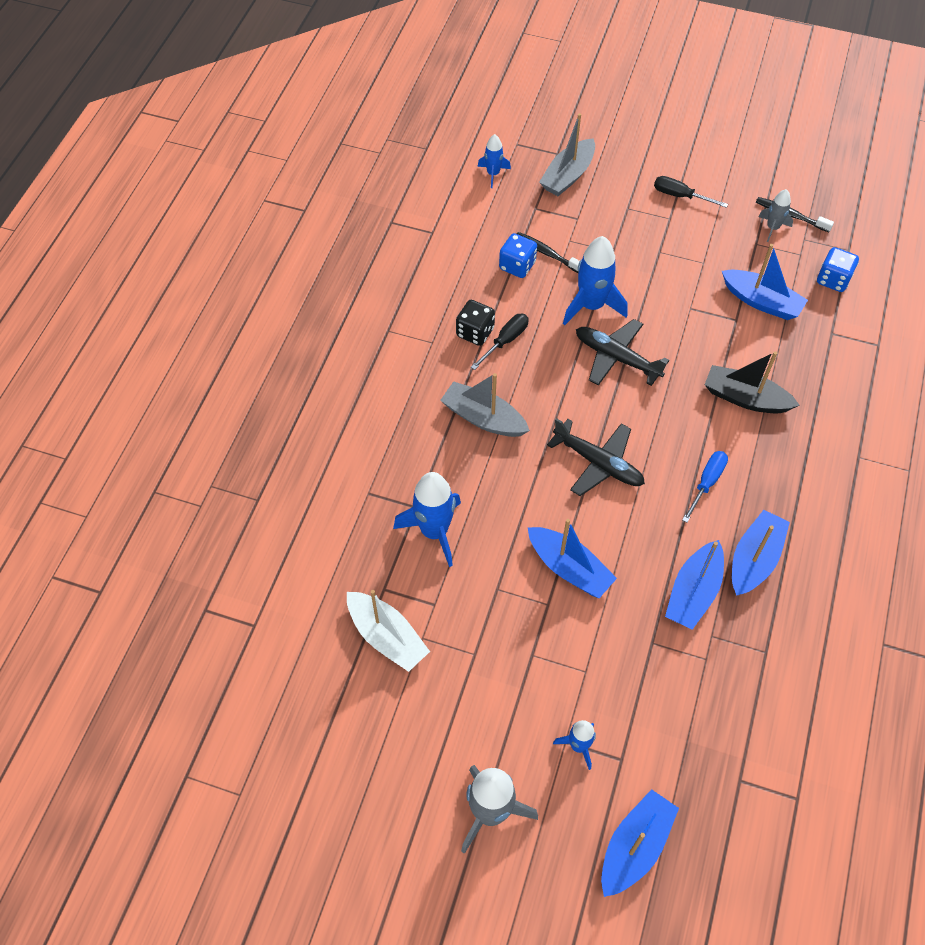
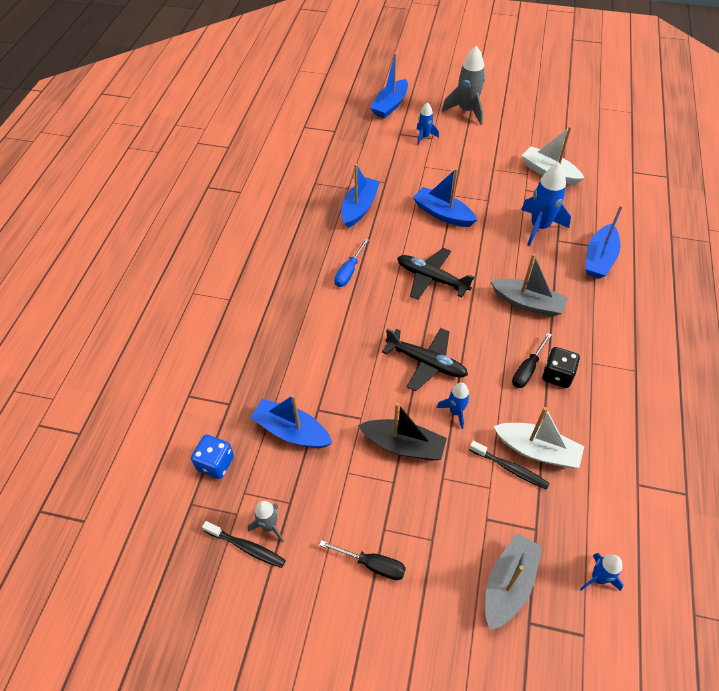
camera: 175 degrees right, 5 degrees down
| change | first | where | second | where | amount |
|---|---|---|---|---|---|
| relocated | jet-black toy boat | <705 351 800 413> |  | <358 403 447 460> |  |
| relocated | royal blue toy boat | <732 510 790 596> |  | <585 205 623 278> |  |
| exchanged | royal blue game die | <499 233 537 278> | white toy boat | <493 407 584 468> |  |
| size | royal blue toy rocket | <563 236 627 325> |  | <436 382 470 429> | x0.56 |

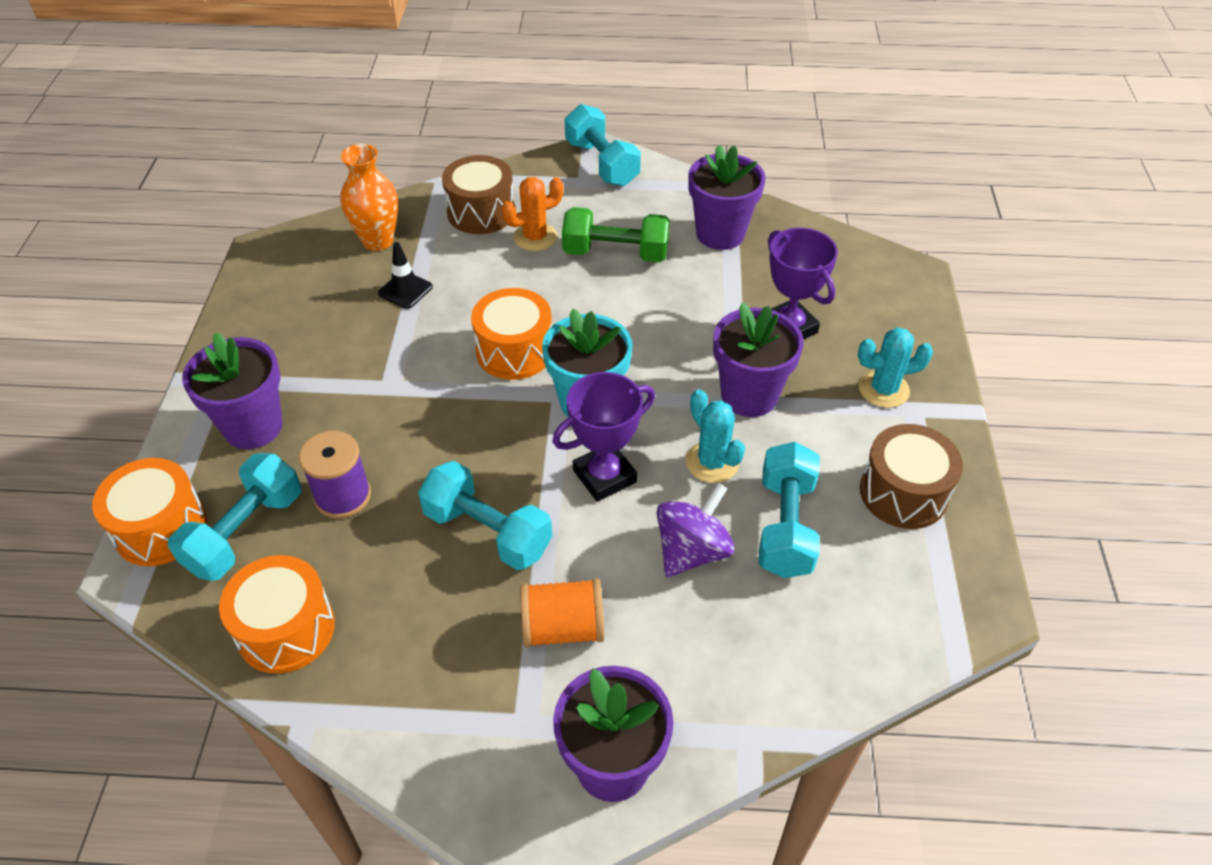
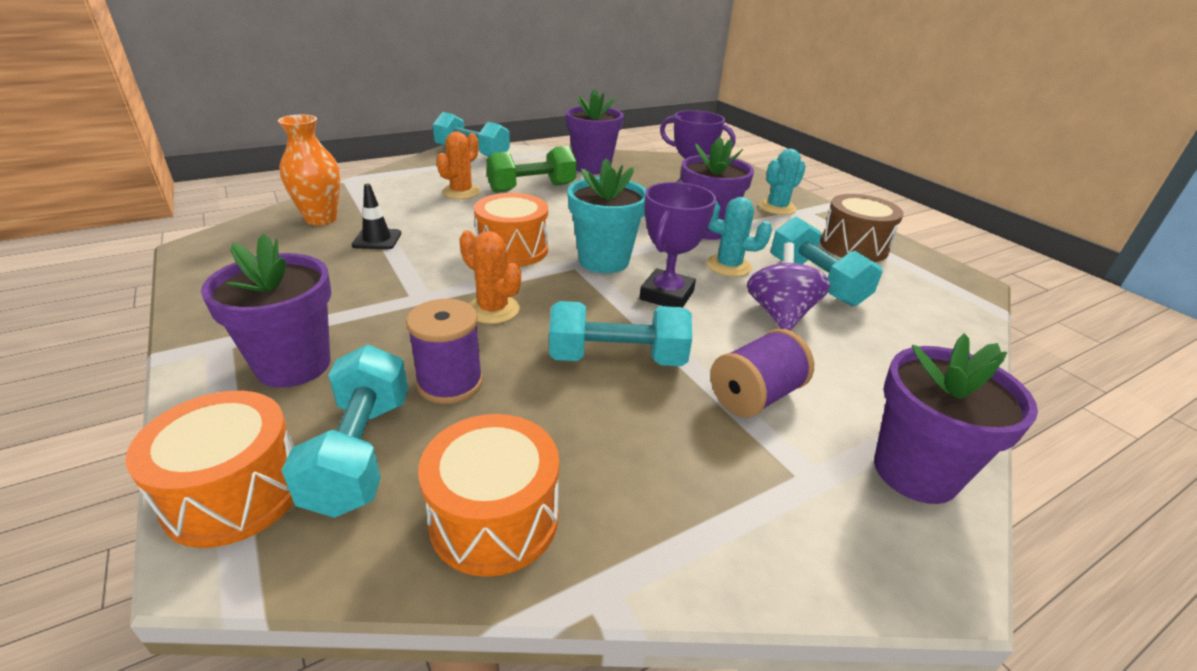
camera: 35 degrees left, 15 degrees down
| change | first | where | second | where | amount |
|---|---|---|---|---|---|
| missing | brown drum | <442 155 515 234> |  |  |  |
| appeared |  |  | orange-coloured cactus | <459 230 521 324> |  |
| colour | orange-coloured bobbin | <520 578 604 648> | purple bobbin | <710 329 814 418> |  |

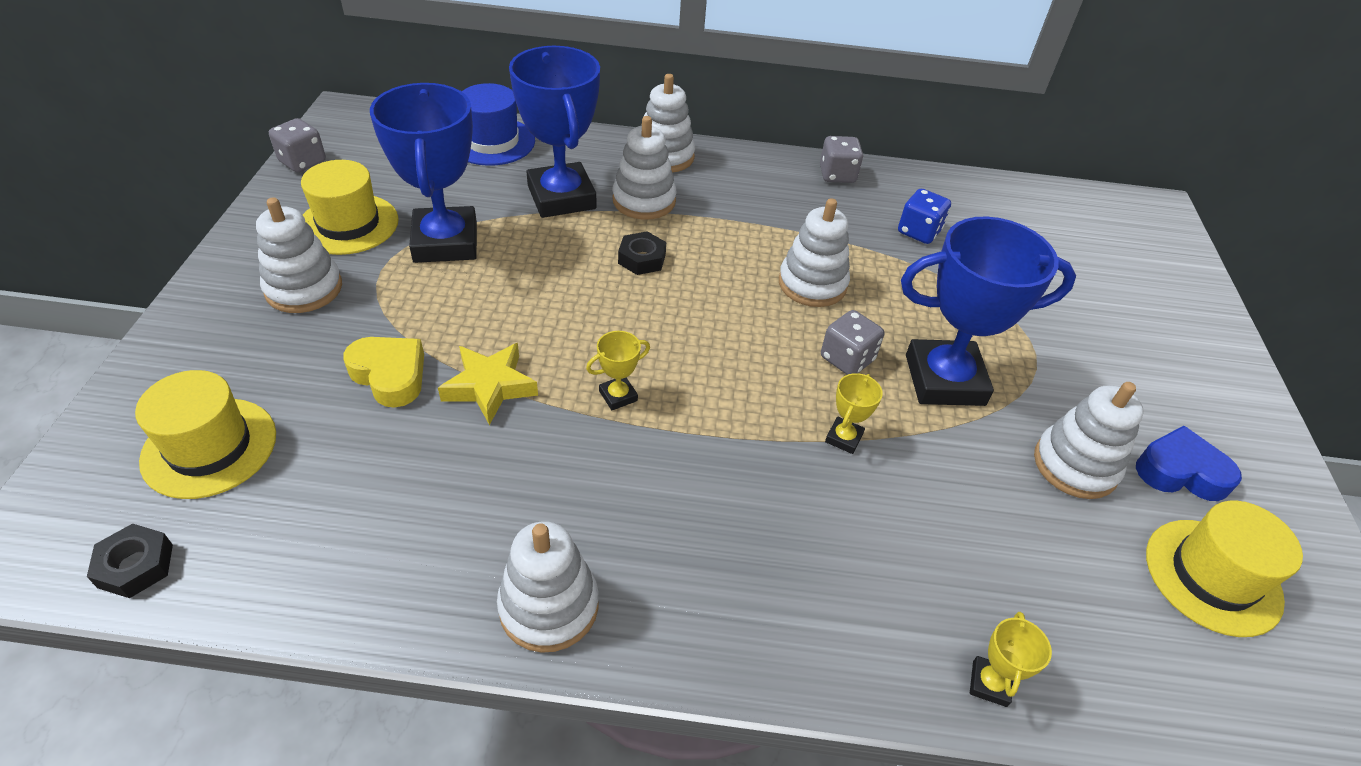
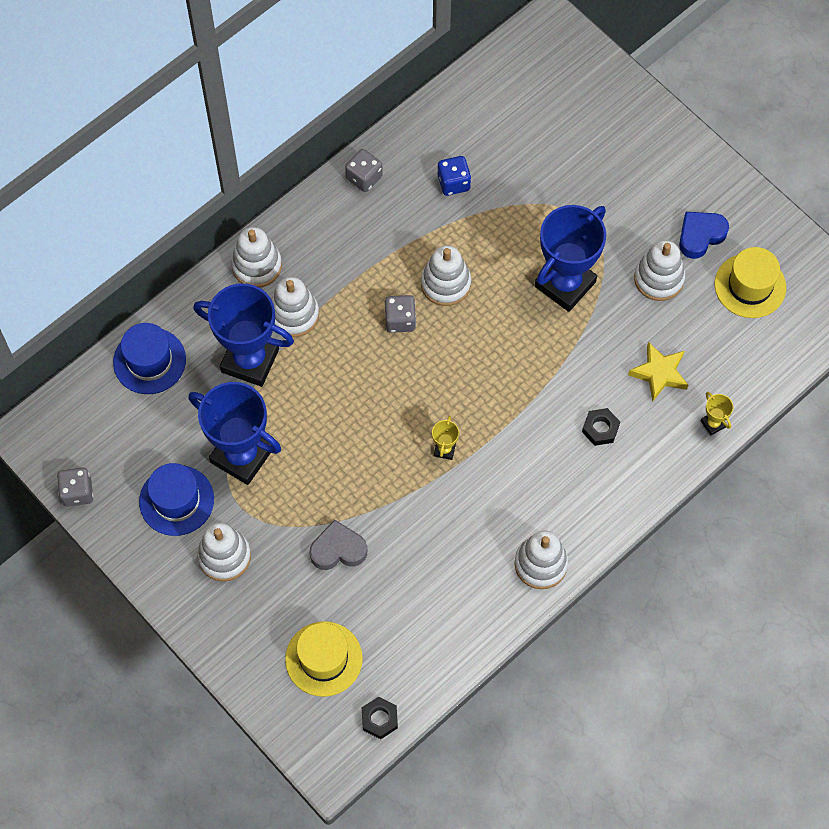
camera: 45 degrees left, 20 degrees up
| change | first | where | second | where | amount |
|---|---|---|---|---|---|
| missing | bright yellow award cup | <825 373 883 454> |  |  |  |
| relocated | bright yellow star | <438 343 538 425> |  | <628 342 688 402> |  |
| relocated | jet-black hexagon nut | <618 231 666 275> |  | <582 408 620 446> |  |
| relocated | grey game die | <821 310 884 375> |  | <385 295 416 333> |  |
| colour | bright yellow top hat | <301 160 399 255> | royal blue top hat | <139 463 214 536> |  |
| colour | bright yellow heart | <343 337 424 408> | grey heart | <310 519 367 570> |  |

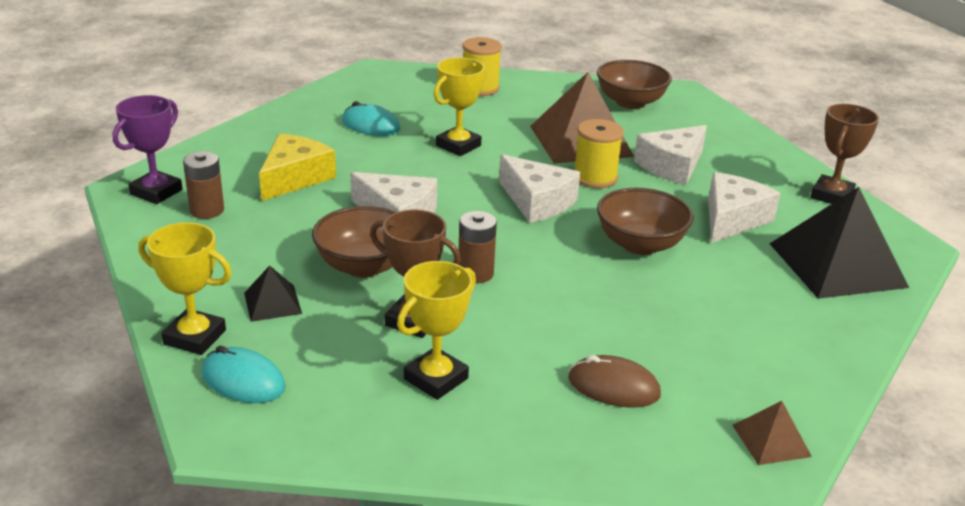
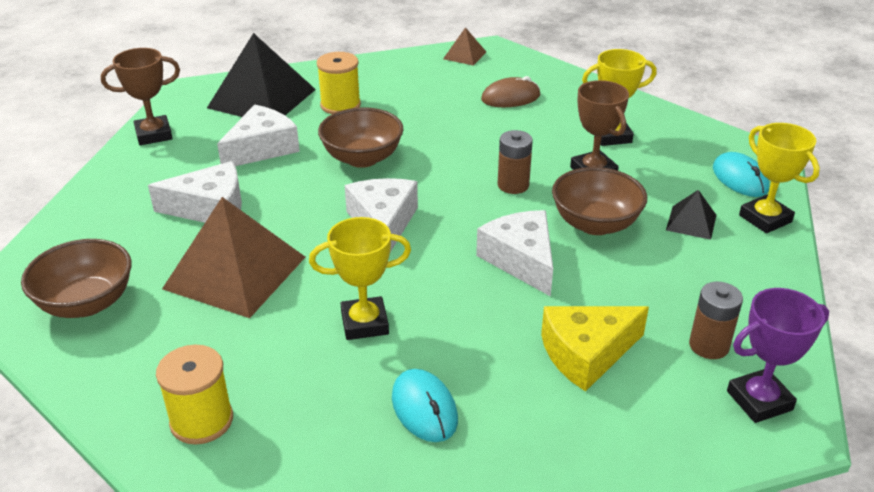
camera: 140 degrees left, 5 degrees up
| change | first | where | second | where | amount |
|---|---|---|---|---|---|
| relocated | bright yellow bobbin | <574 119 624 188> |  | <317 52 361 114> |  |
| spun | brown computer mouse | <568 355 661 408> |  | <481 76 540 107> | 75 degrees counterclockwise |
| spun | white piece of cheese | <708 172 781 243> |  | <217 104 300 166> | 150 degrees clockwise |

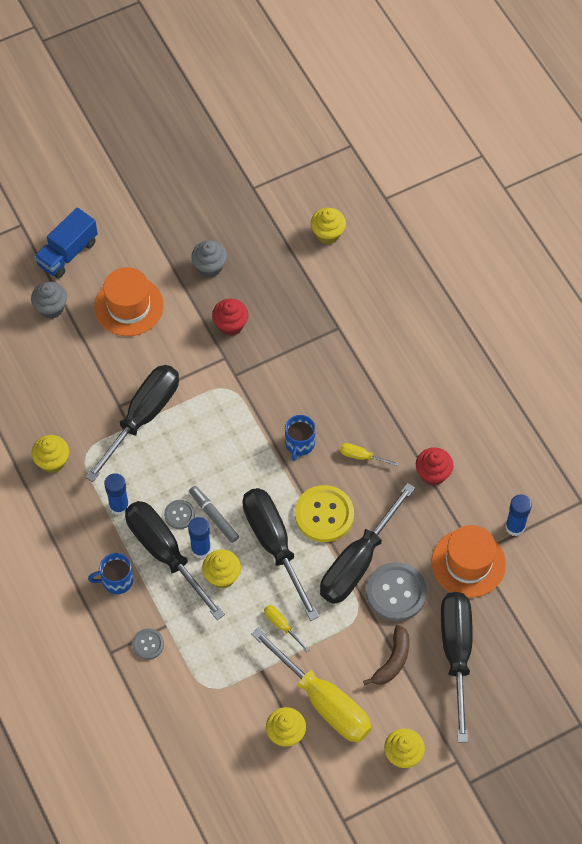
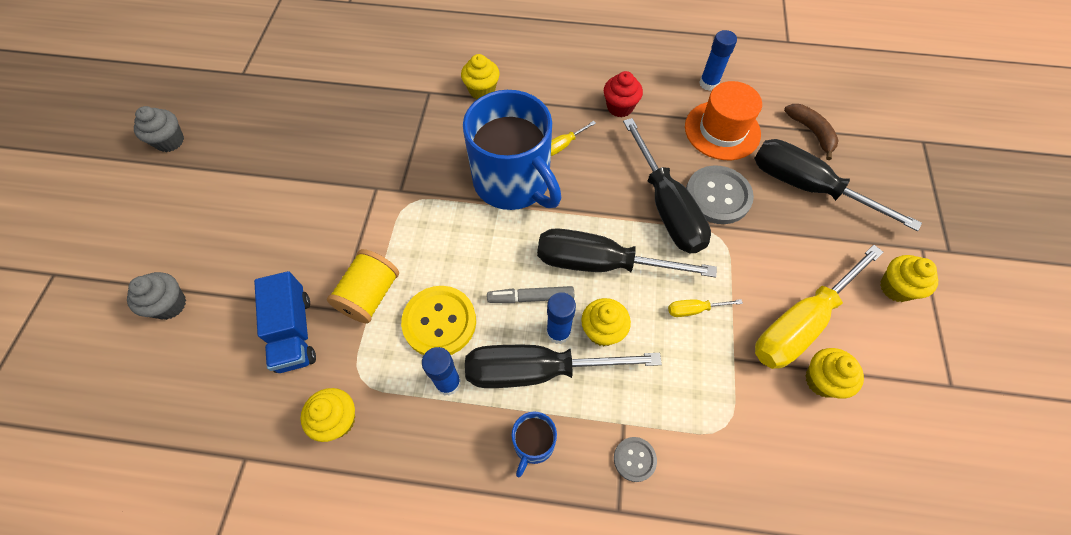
camera: 55 degrees left, 0 degrees up
| change | first | where | second | where | amount |
|---|---|---|---|---|---|
| missing | orange-coloured top hat | <94 267 164 336> |  |  |  |
| missing | grey sewing button | <164 500 195 529> |  |  |  |
| missing | crimson muffin | <212 299 248 336> |  |  |  |
| relocated | royal blue toy truck | <34 207 98 279> |  | <254 271 316 373> |  |
| relocated | grey muffin | <191 240 227 278> |  | <134 106 184 152> |  |
| relocated | bright yellow sewing button | <295 485 354 542> |  | <401 286 476 355> |  |
| relocated | bright yellow muffin | <311 208 346 244> |  | <461 54 499 99> |  |
| relocated | brown banana | <363 625 410 685> |  | <784 104 839 160> |  |
| exchanged | jet-black hand screwdriver | <85 365 179 482> | bright yellow bobbin | <327 249 399 323> |  |
| spun | bright yellow hand screwdriver | <251 628 371 742> |  | <755 245 884 369> | 150 degrees clockwise |
| size | royal blue tea mug | <285 415 316 461> |  | <463 90 561 210> | x2.32 |

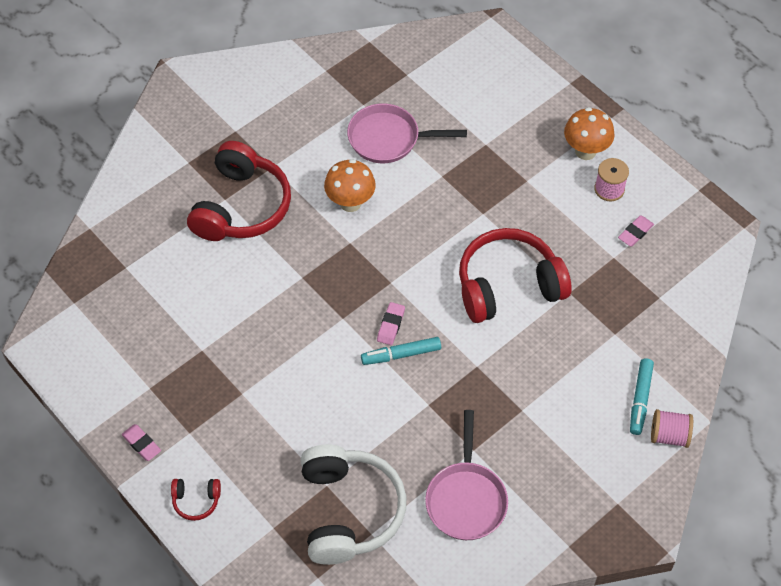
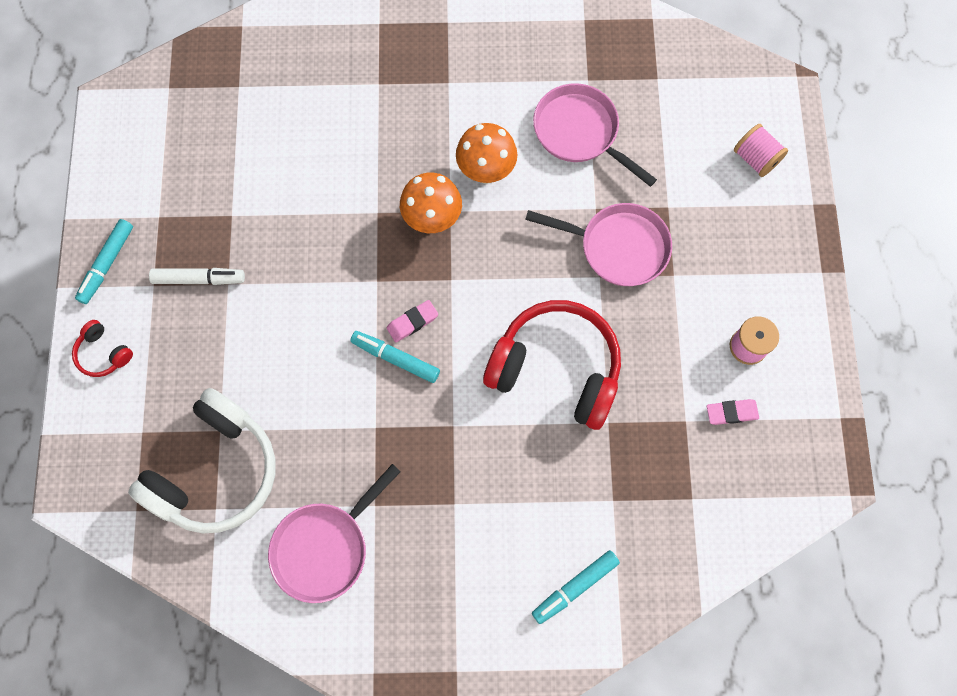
camera: 40 degrees right, 15 degrees up
| change | first | where | second | where | amount |
|---|---|---|---|---|---|
| missing | crimson headphones | <187 141 291 241> |  |  |  |
| appeared |  |  | white marker pen | <149 268 245 285> |  |
| appeared |  |  | rosy skillet | <525 203 672 286> |  |
| relocated | orange-coloured toadstool | <564 107 615 160> |  | <400 173 462 233> |  |
| relocated | rosy bobbin | <651 409 693 448> |  | <734 124 788 177> |  |
| exchanged | rosy gum eraser | <122 424 161 461> | turquoise marker pen | <75 219 133 304> |  |

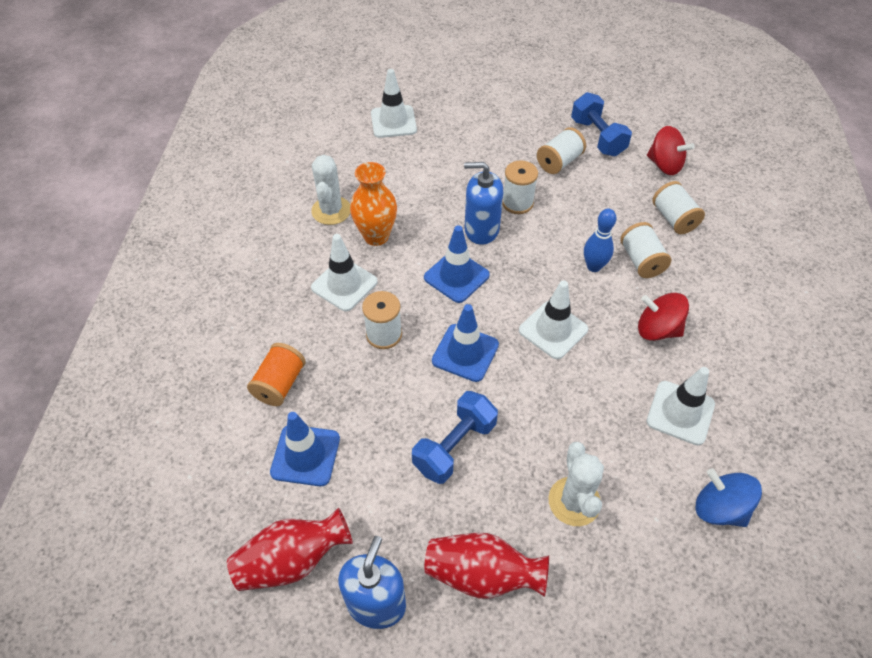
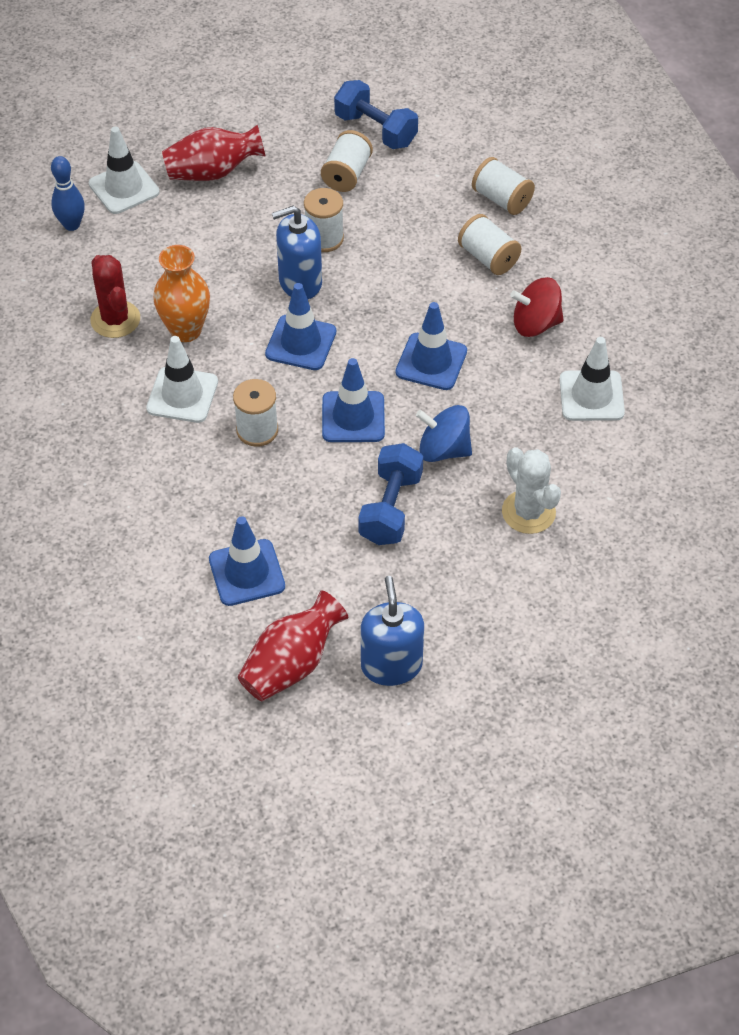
camera: 25 degrees left, 0 degrees up
| change | first | where | second | where | amount |
|---|---|---|---|---|---|
| missing | orange-coloured bobbin | <247 343 306 406> |  |  |  |
| missing | crimson whirligig | <647 126 695 175> |  |  |  |
| relocated | crimson tall vase | <424 533 549 599> |  | <162 125 266 181> |  |
| relocated | royal blue tenpin | <584 209 616 272> |  | <51 156 85 231> |  |
| relocated | royal blue whirligig | <696 468 762 527> |  | <416 405 472 462> |  |
| colour | white cactus | <311 155 350 225> | crimson cactus | <90 255 140 338> |  |
| colour | white safety cone | <519 280 588 359> | royal blue safety cone | <396 302 467 390> |  |

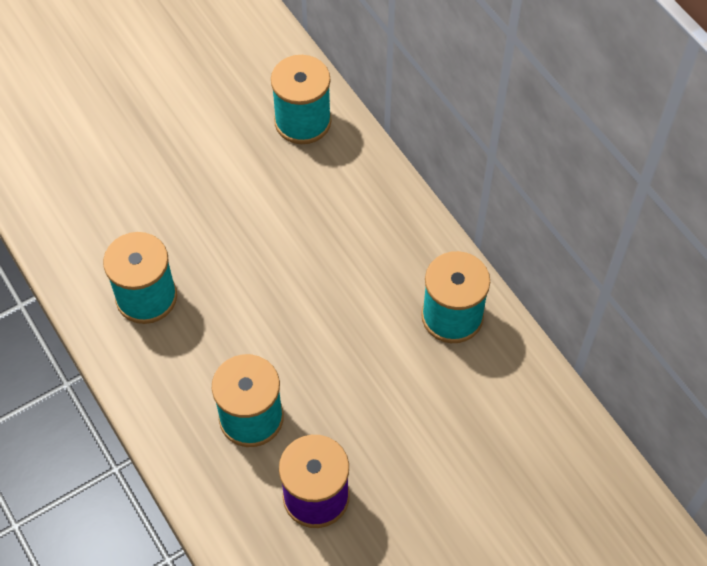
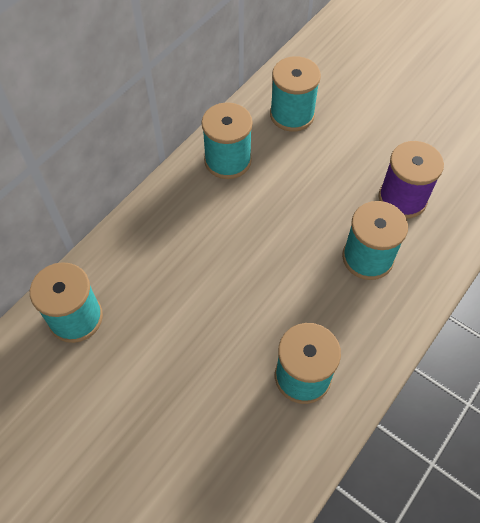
camera: 110 degrees left, 0 degrees up
| change | first | where | second | where | amount |
|---|---|---|---|---|---|
| appeared |  |  | turquoise bobbin | <270 56 321 132> |  |

